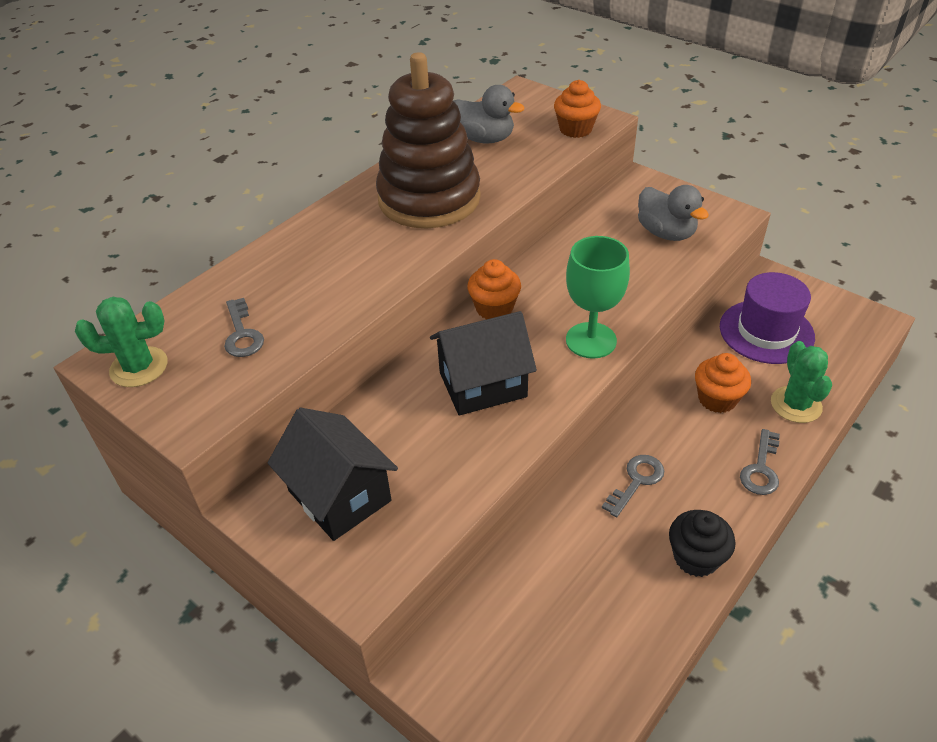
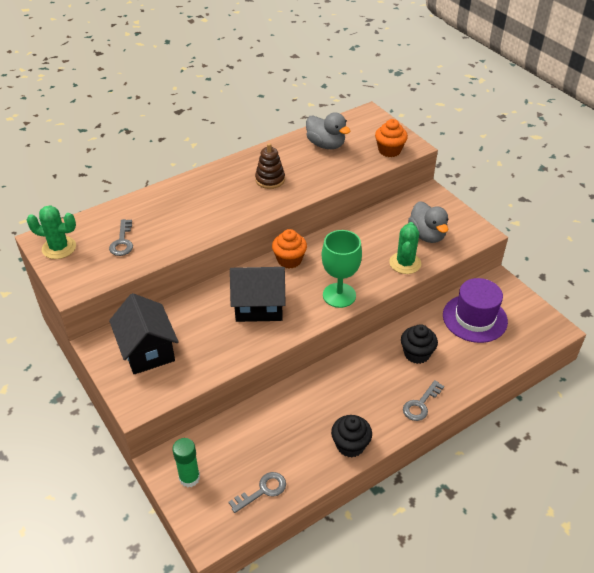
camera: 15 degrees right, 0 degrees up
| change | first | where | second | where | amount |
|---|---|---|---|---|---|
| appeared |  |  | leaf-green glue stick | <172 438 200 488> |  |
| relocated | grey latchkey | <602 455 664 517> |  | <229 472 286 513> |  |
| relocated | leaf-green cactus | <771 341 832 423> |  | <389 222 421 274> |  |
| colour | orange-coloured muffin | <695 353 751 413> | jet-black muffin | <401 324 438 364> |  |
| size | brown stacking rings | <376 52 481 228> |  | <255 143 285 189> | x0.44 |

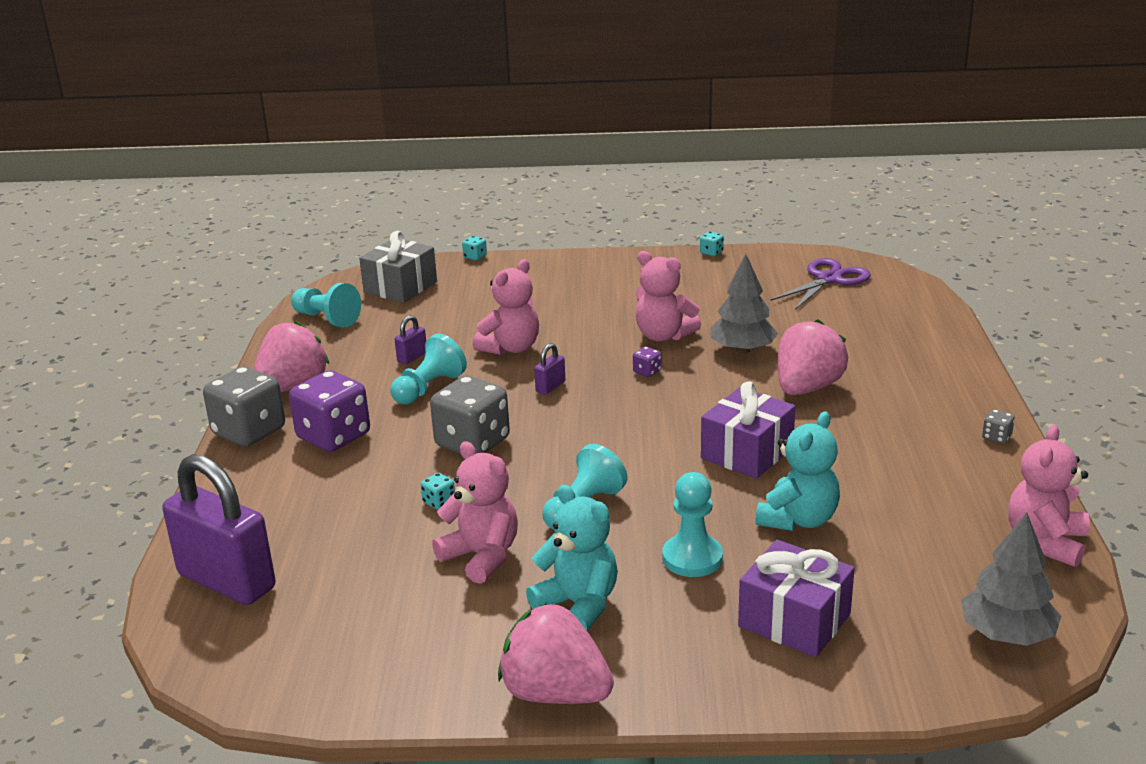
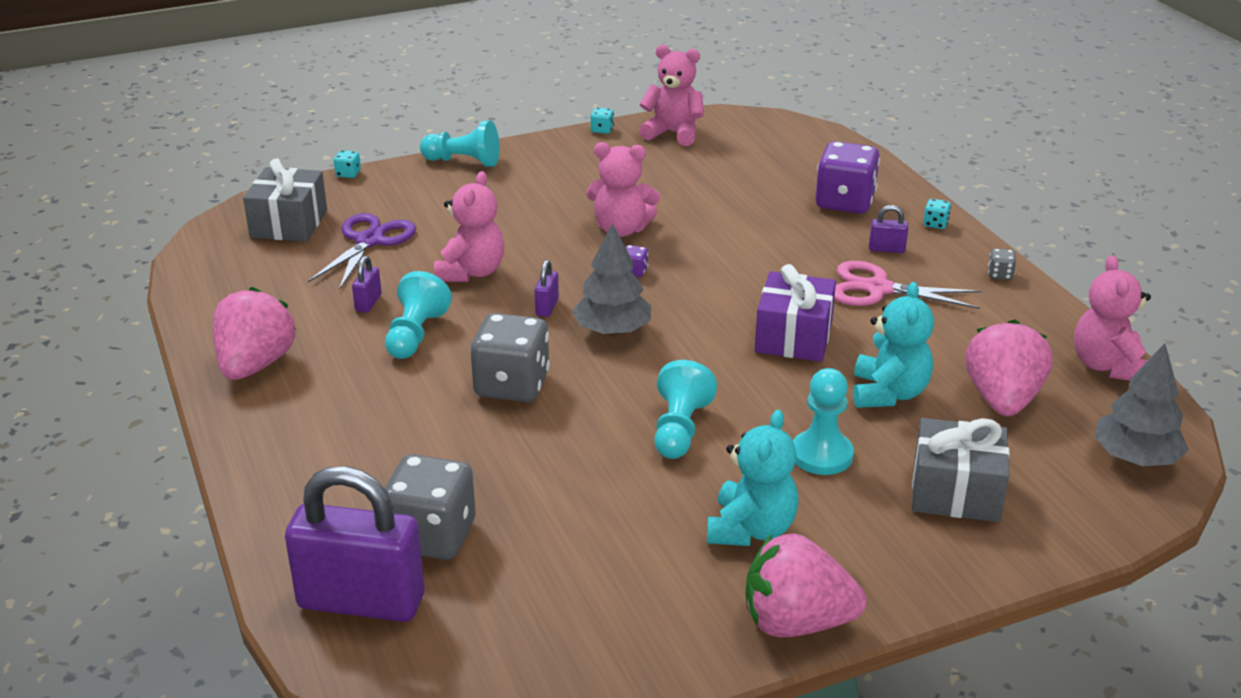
camera: 25 degrees left, 5 degrees up
| change | first | where | second | where | amount |
|---|---|---|---|---|---|
| appeared |  |  | rosy shears | <834 261 982 309> |  |
| appeared |  |  | purple padlock | <869 205 908 253> |  |
| relocated | grey game die | <203 366 285 447> |  | <384 454 475 560> |  |
| relocated | purple game die | <289 370 370 452> |  | <816 141 880 214> |  |
| relocated | turquoise game pawn | <291 283 361 327> |  | <420 120 499 167> |  |
| relocated | turquoise game die | <421 473 455 510> |  | <923 199 951 229> |  |
| relocated | rosy teddy | <432 442 518 584> |  | <639 45 704 146> |  |
| relocated | grey fir tree | <710 254 778 353> |  | <573 223 651 336> |  |
| relocated | purple shears | <770 258 871 310> |  | <308 213 416 290> |  |
| relocated | rosy strawberry | <778 319 848 395> |  | <965 319 1053 416> |  |
| colour | purple gift | <738 540 855 657> | grey gift | <912 418 1010 522> |  |
| spun | turquoise teddy | <526 485 618 631> |  | <707 410 799 546> | 90 degrees clockwise |

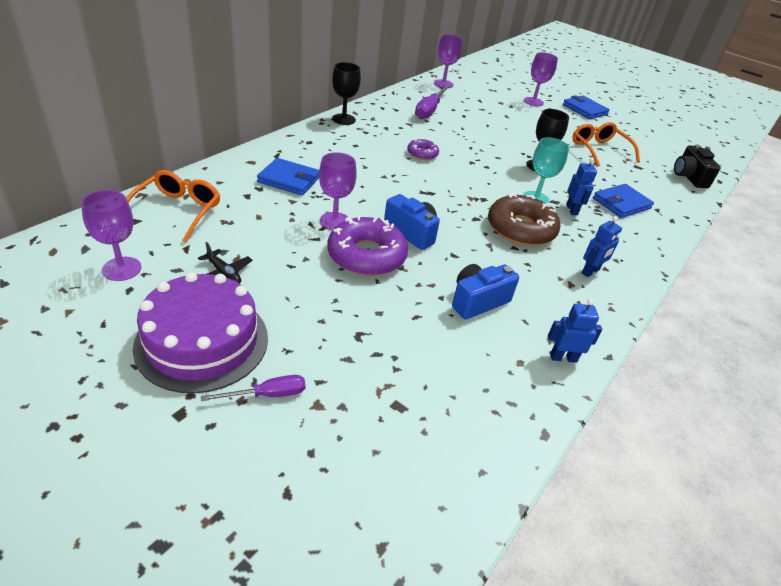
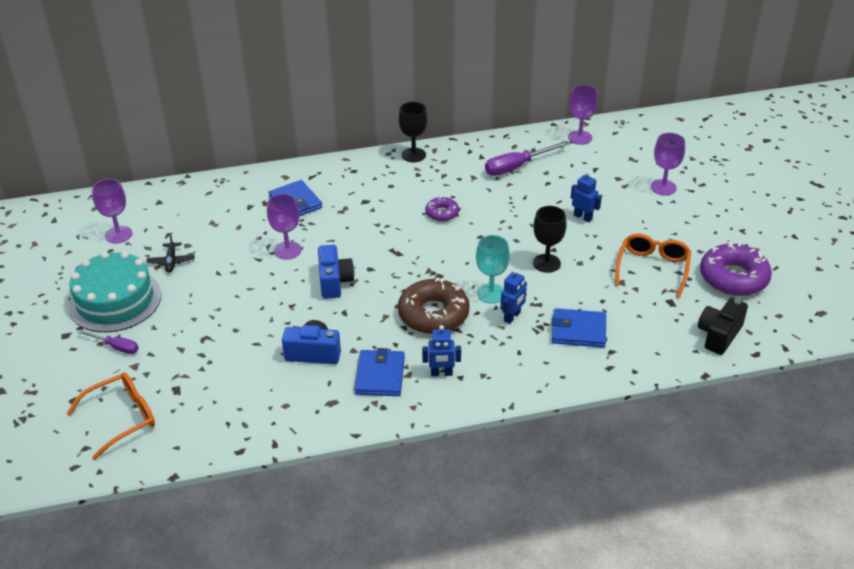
camera: 45 degrees right, 0 degrees up
| change | first | where | second | where | amount |
|---|---|---|---|---|---|
| relocated | orange-coloured spectacles | <126 170 220 242> |  | <67 373 155 460> |  |
| relocated | purple glazed donut | <327 215 408 276> |  | <700 241 772 296> |  |
| relocated | royal blue robot | <548 299 602 363> |  | <571 171 602 222> |  |
| relocated | royal blue billfold | <563 95 610 119> |  | <354 348 405 396> |  |
| colour | purple layer cake | <133 272 268 393> | turquoise layer cake | <68 251 162 332> |  |

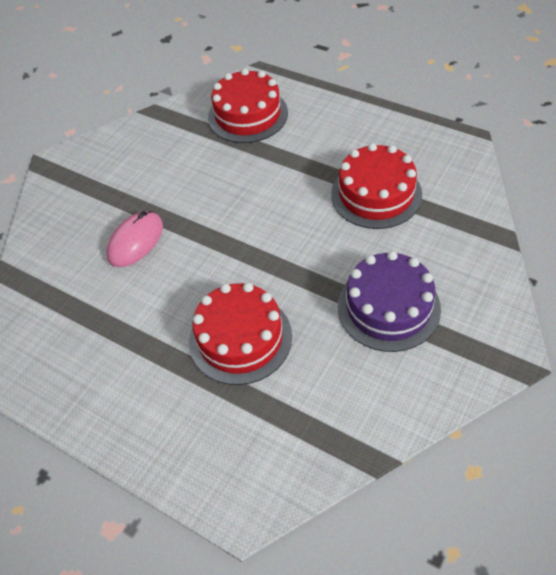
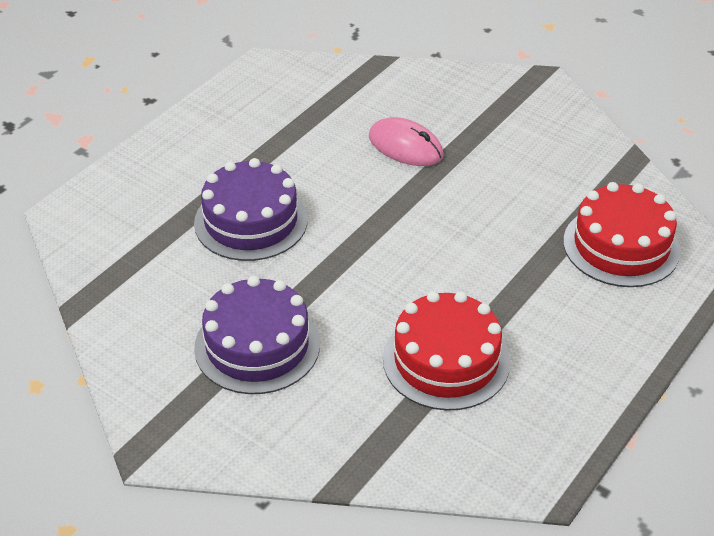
camera: 90 degrees right, 10 degrees down
| change | first | where | second | where | amount |
|---|---|---|---|---|---|
| colour | crimson layer cake | <189 283 292 385> | purple layer cake | <194 158 308 261> |  |

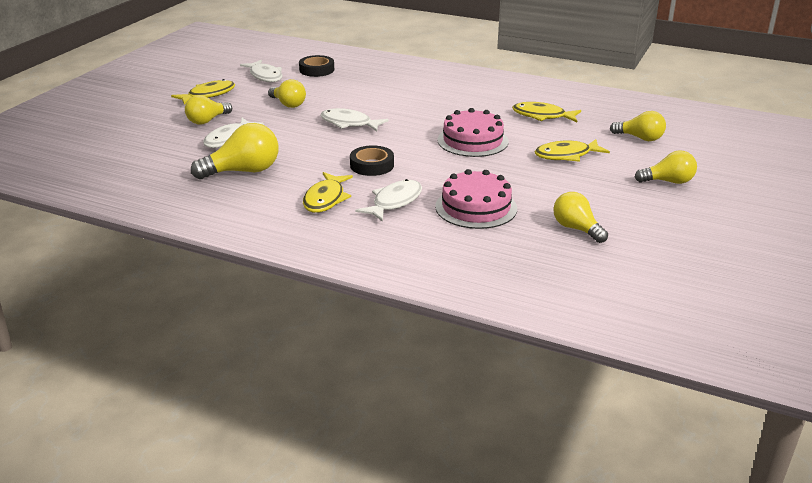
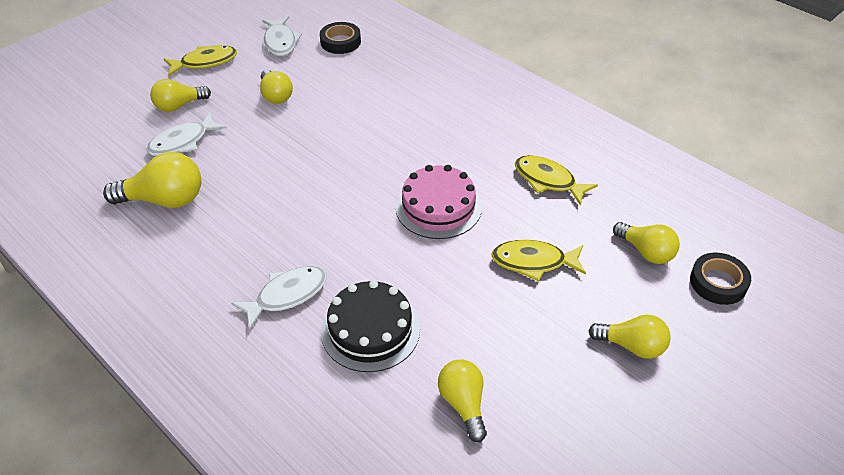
camera: 20 degrees right, 15 degrees up
| change | first | where | second | where | amount |
|---|---|---|---|---|---|
| missing | bright yellow fish figure | <303 172 353 213> |  |  |  |
| missing | white fish figure | <320 108 389 132> |  |  |  |
| relocated | jet-black tape | <350 145 394 176> |  | <690 253 751 305> |  |
| colour | rosy layer cake | <435 169 517 229> | jet-black layer cake | <321 280 420 372> |  |

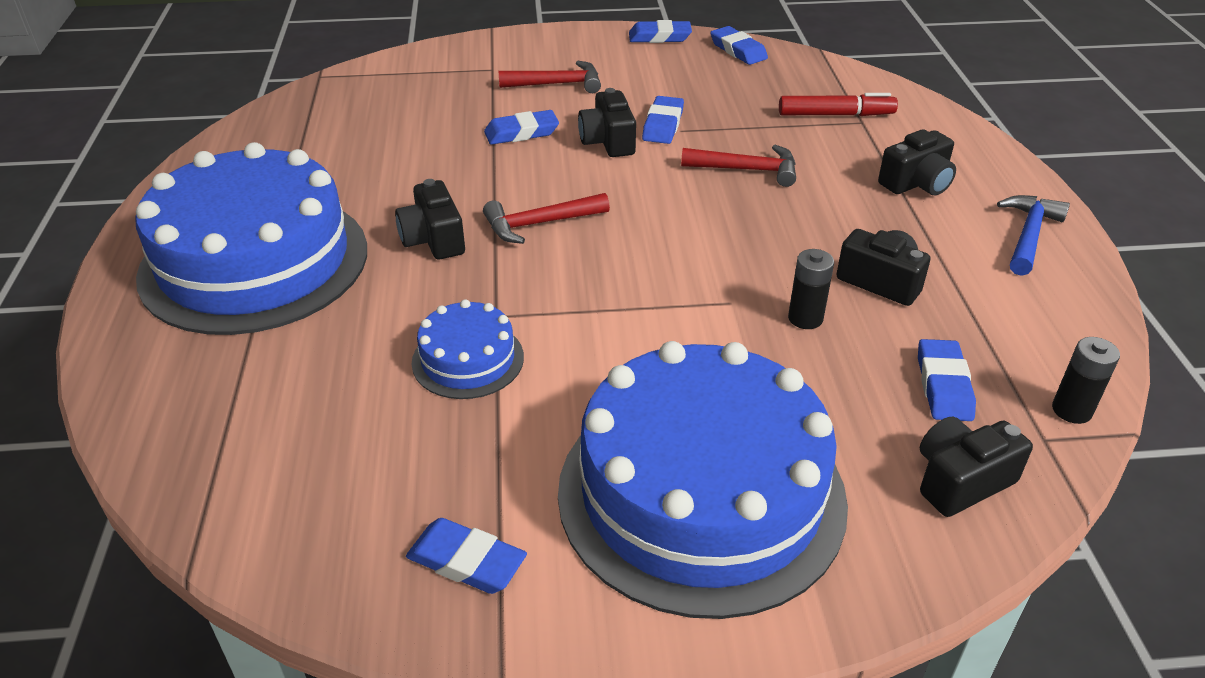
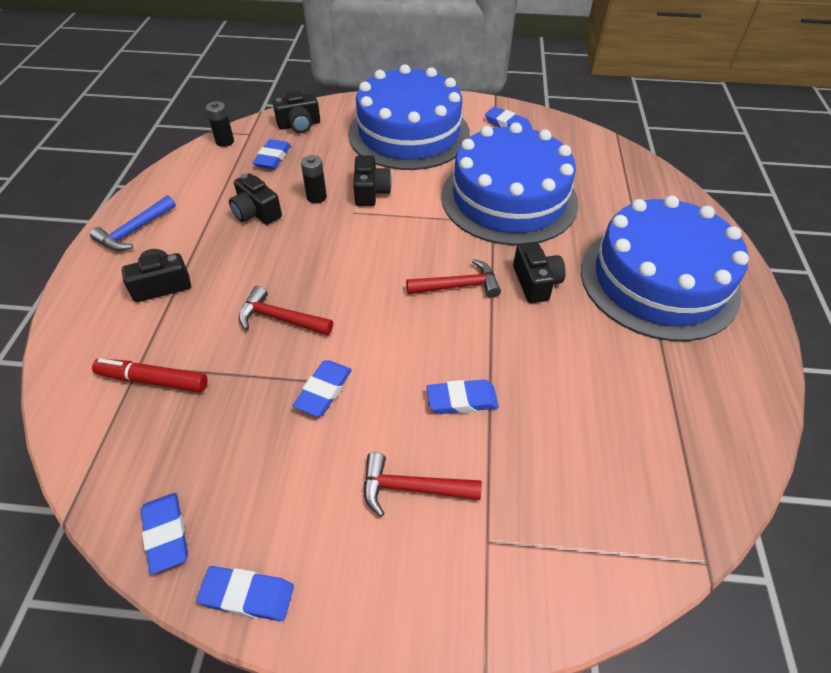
camera: 170 degrees left, 10 degrees up
| change | first | where | second | where | amount |
|---|---|---|---|---|---|
| relocated | jet-black camera | <578 88 636 157> |  | <353 155 392 206> |  |
| size | royal blue layer cake | <412 299 524 399> |  | <441 122 579 246> | x2.24 |

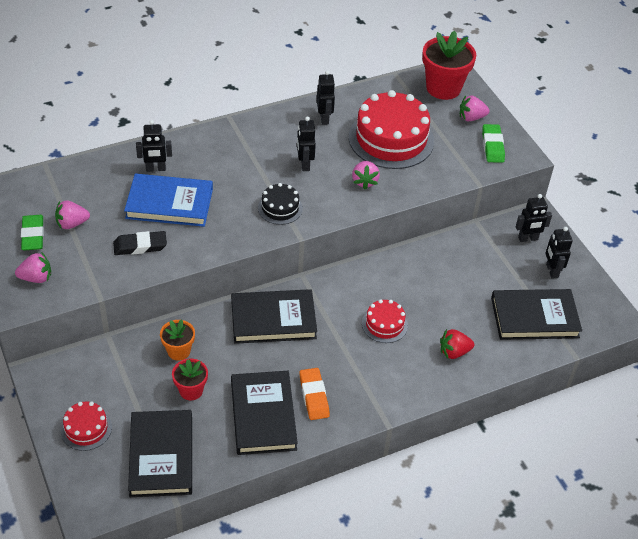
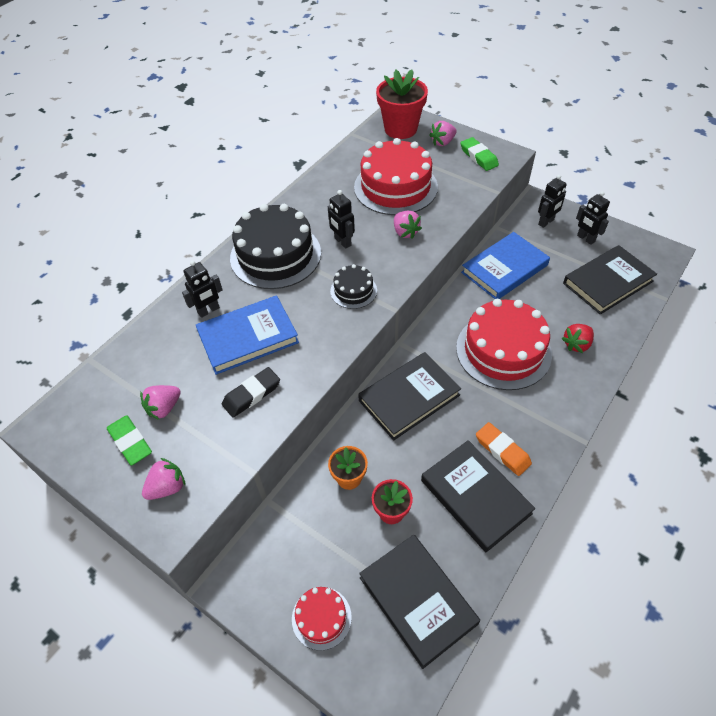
camera: 25 degrees left, 5 degrees up
| change | first | where | second | where | amount |
|---|---|---|---|---|---|
| missing | jet-black robot | <317 70 335 125> |  |  |  |
| appeared |  |  | jet-black layer cake | <230 204 321 289> |  |
| appeared |  |  | royal blue book | <461 232 550 299> |  |
| size | crimson layer cake | <362 299 408 343> |  | <456 299 552 390> | x2.04 |

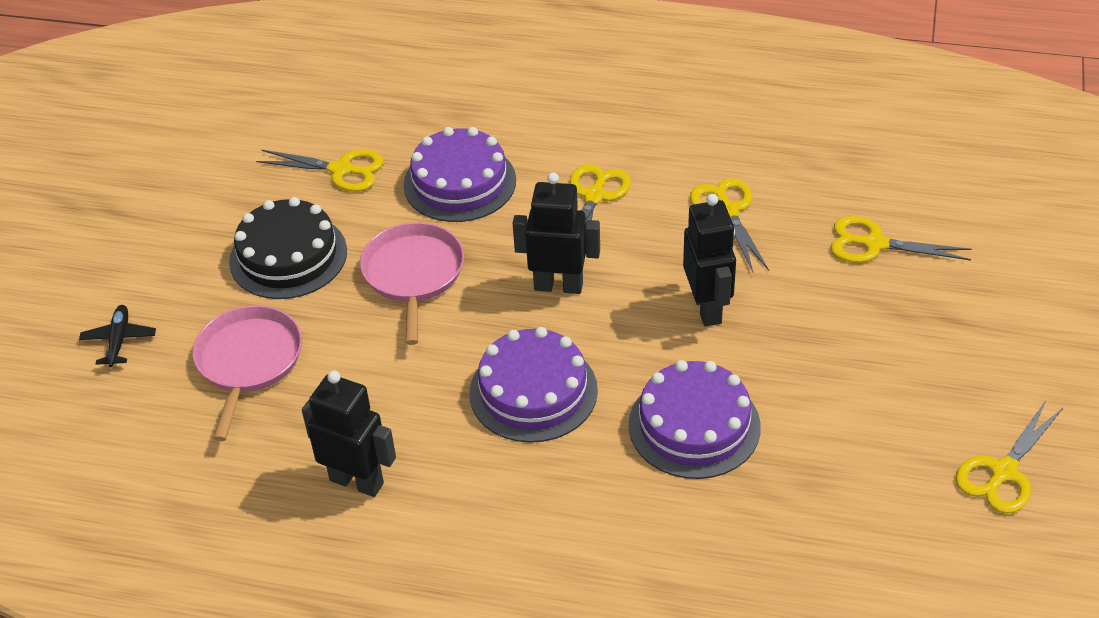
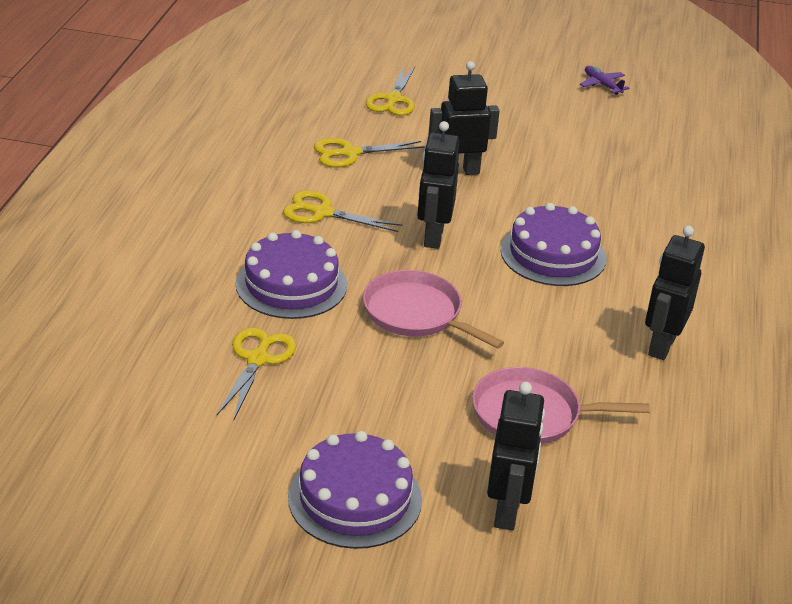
camera: 95 degrees left, 10 degrees down
| change | first | where | second | where | amount |
|---|---|---|---|---|---|
| missing | jet-black layer cake | <229 197 347 299> |  |  |  |
| relocated | purple layer cake | <629 360 761 479> |  | <288 431 422 549> |  |
| exchanged | jet-black toy plane | <79 305 156 367> | jet-black robot | <487 382 545 530> |  |
| exchanged | bright yellow shears | <956 401 1064 514> | purple toy plane | <580 66 630 95> |  |
| spun | rosy skillet | <360 222 464 345> |  | <363 270 504 349> | 45 degrees clockwise |

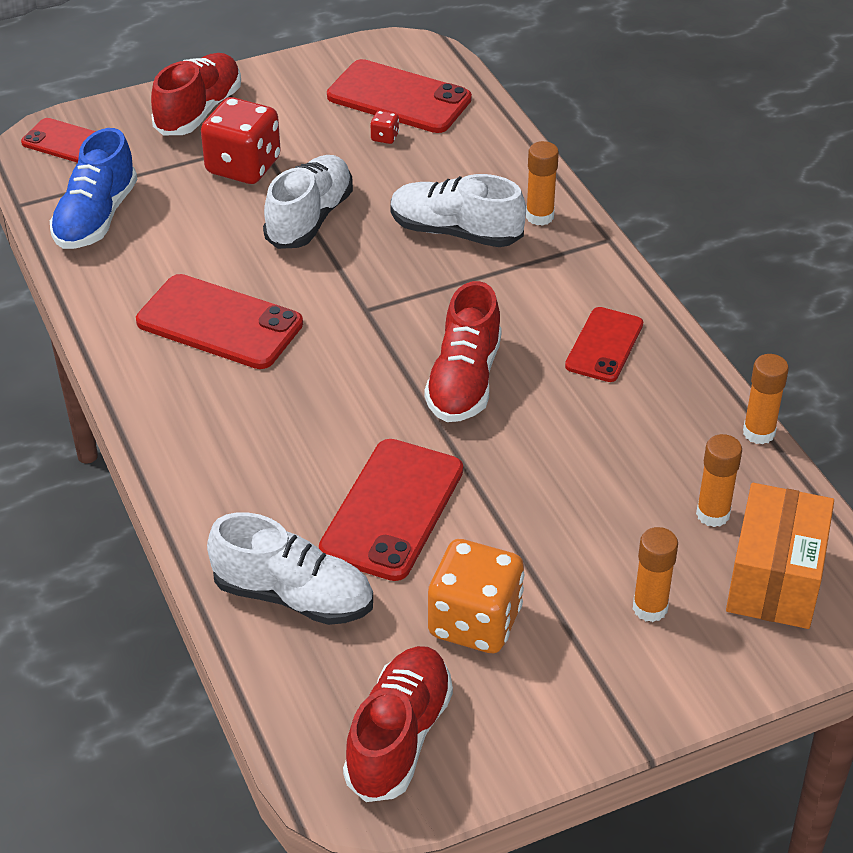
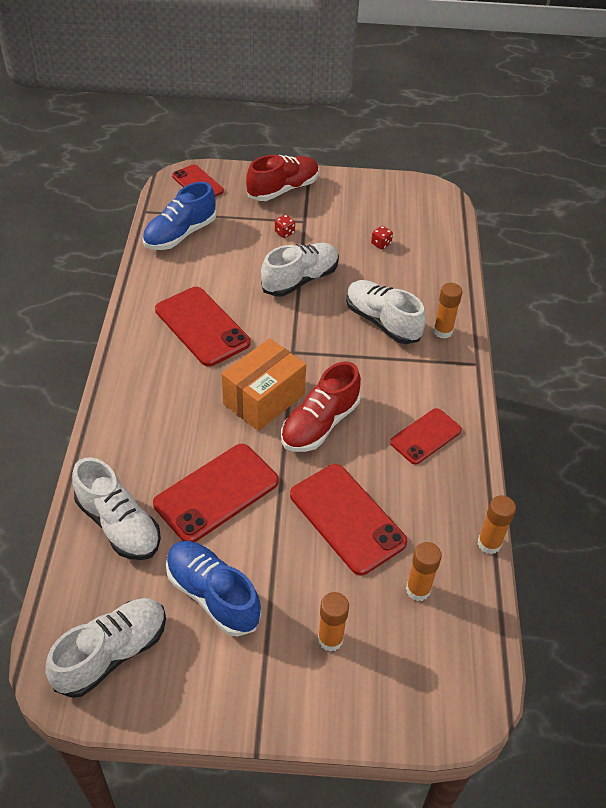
camera: 25 degrees right, 5 degrees up
| change | first | where | second | where | amount |
|---|---|---|---|---|---|
| relocated | crimson mobile phone | <327 59 472 133> |  | <290 464 408 575> |  |
| relocated | orange-coloured box | <726 483 834 629> |  | <222 338 306 431> |  |
| exchanged | orange-coloured game die | <428 539 525 653> | royal blue sneaker | <166 541 261 637> |  |
| colour | crimson sneaker | <343 646 453 802> | white sneaker | <45 598 166 698> |  |
| size | crimson game die | <201 97 281 184> |  | <275 215 295 238> | x0.40 |

